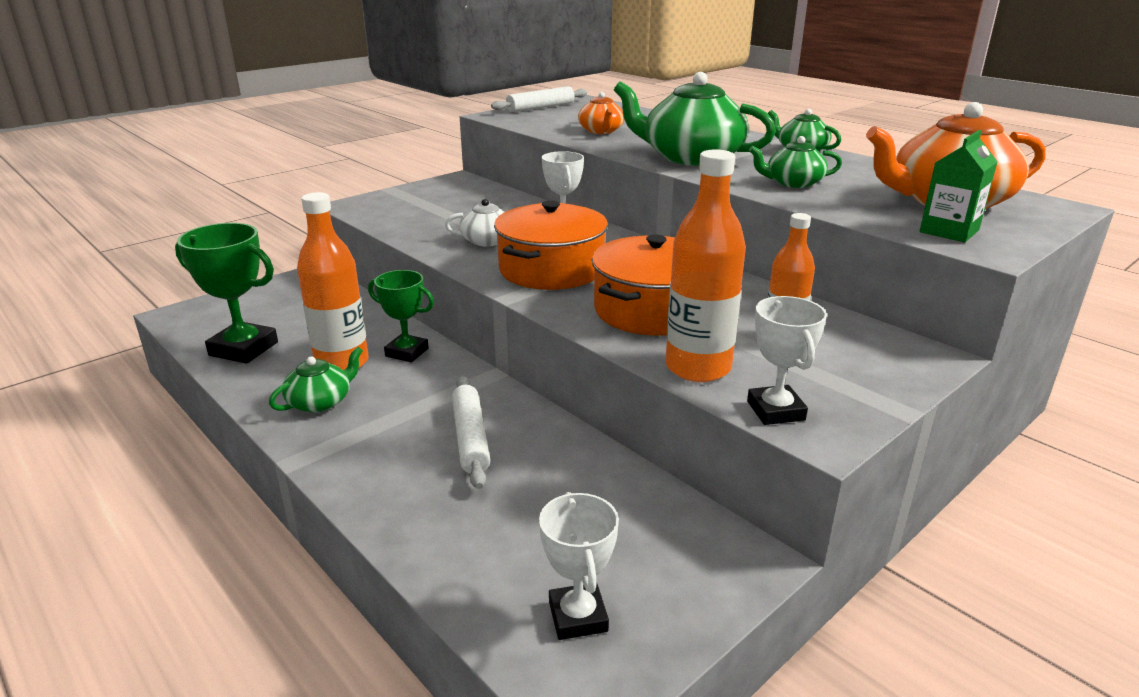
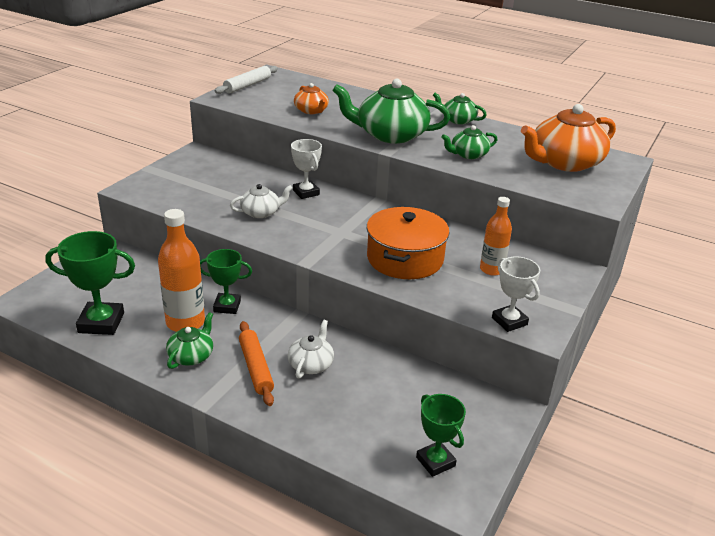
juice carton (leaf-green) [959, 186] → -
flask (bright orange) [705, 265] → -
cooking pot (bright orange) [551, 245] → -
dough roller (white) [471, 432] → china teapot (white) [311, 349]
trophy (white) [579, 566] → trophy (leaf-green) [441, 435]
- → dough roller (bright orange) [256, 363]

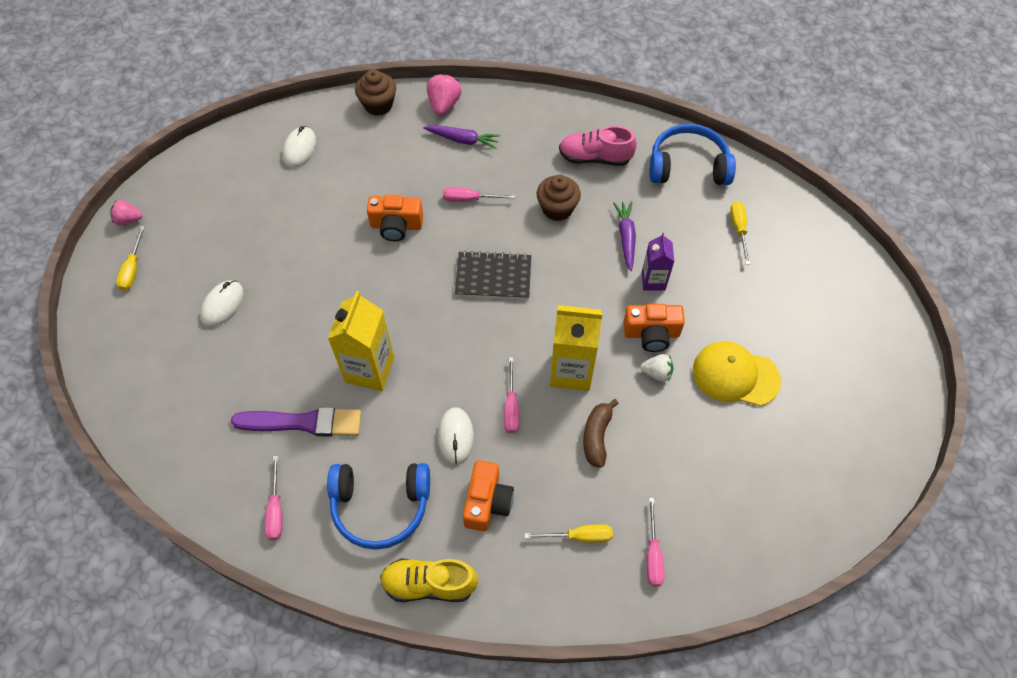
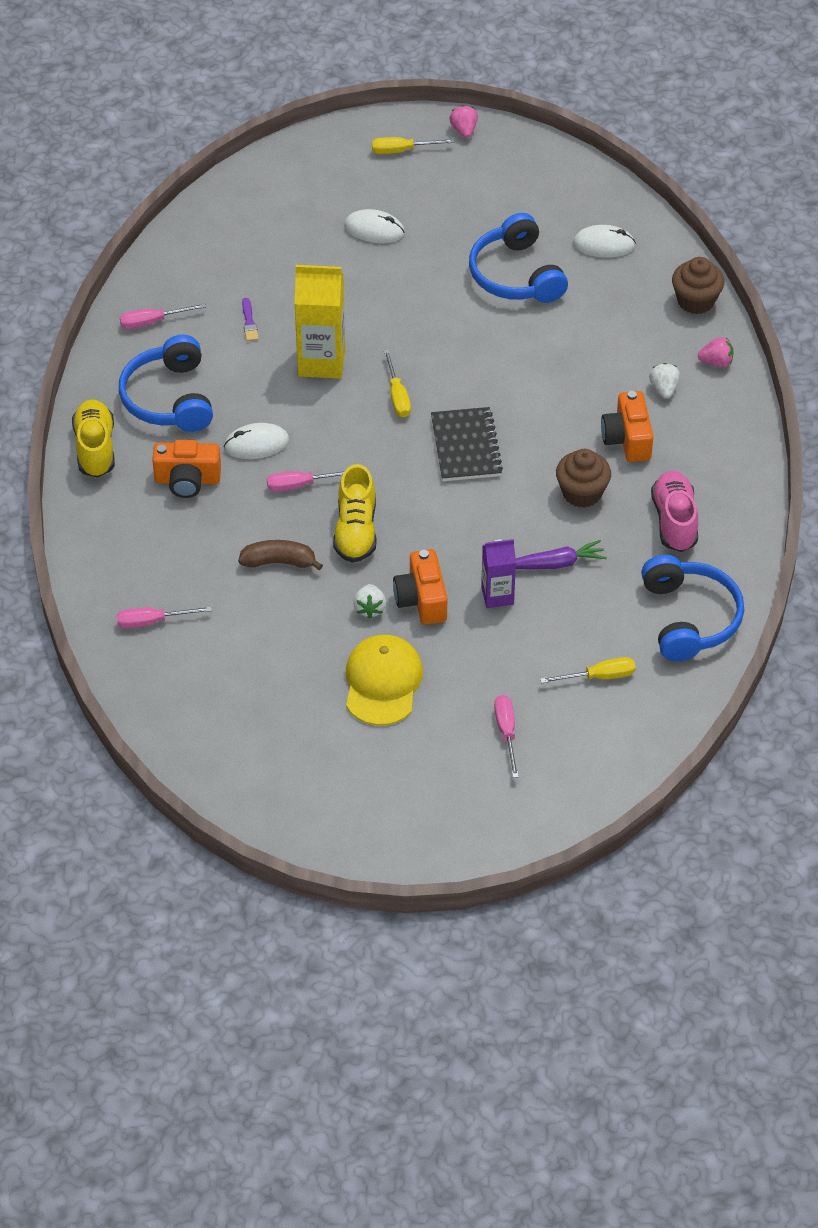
berry (rosy) [444, 95] → berry (rosy) [716, 352], x0.66
carrot (violet) [461, 137] → berry (white) [664, 381]
hand screwdriver (rosy) [479, 194] → hand screwdriver (rosy) [506, 736], move
compact camera (bright orange) [395, 217] → compact camera (bright orange) [627, 426], move
juice carton (bright yellow) [576, 348] → sneaker (bright yellow) [355, 513]
brush (violet) [296, 422] → brush (violet) [250, 319], x0.43
hand screwdriver (bright yellow) [568, 533] → hand screwdriver (bright yellow) [397, 383], move
- → over-ear headphones (cobalt) [518, 258]

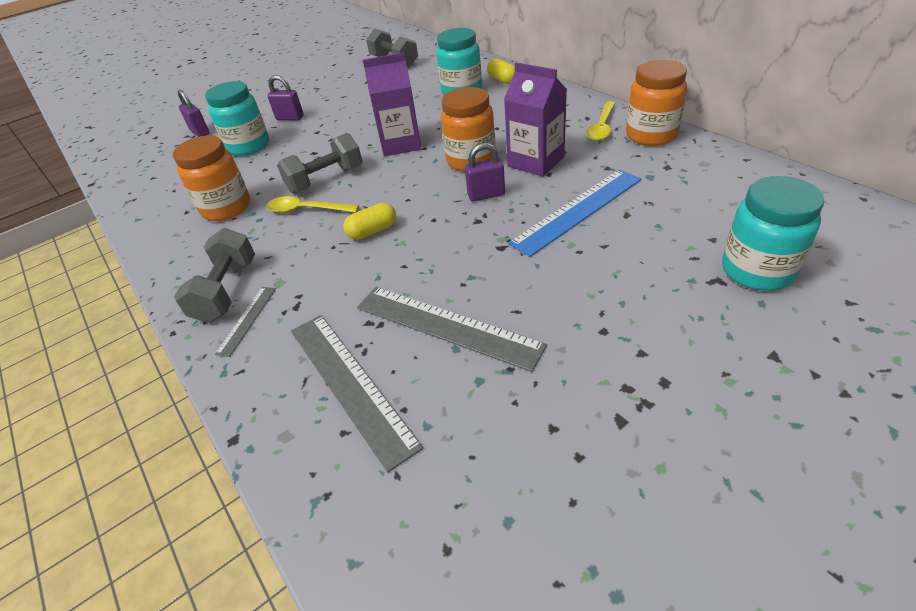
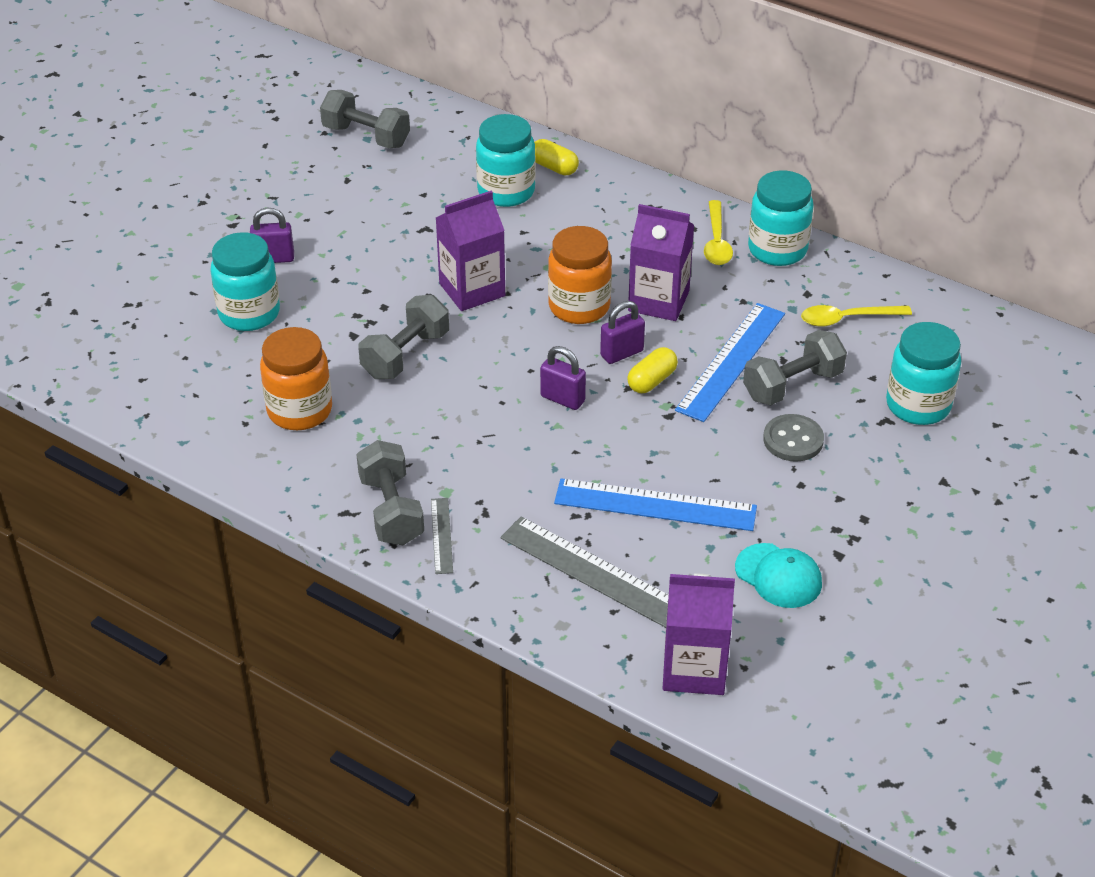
jam jar (bright orange) [656, 103] → jam jar (turquoise) [780, 218]
lock (violet) [194, 113] → lock (violet) [563, 378], move
spoon (bright yellow) [313, 204] → spoon (bright yellow) [856, 316], move
pill (bright yellow) [369, 221] → pill (bright yellow) [652, 370], move
straightedge (grey) [452, 329] → straightedge (cobalt) [655, 504]
- → free weight (grey) [795, 367]
- → button (grey) [793, 438]
- → cap (turquoise) [778, 575]
- → juice carton (violet) [698, 634]

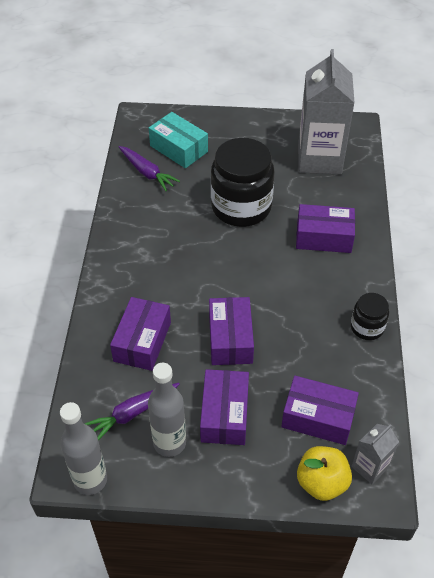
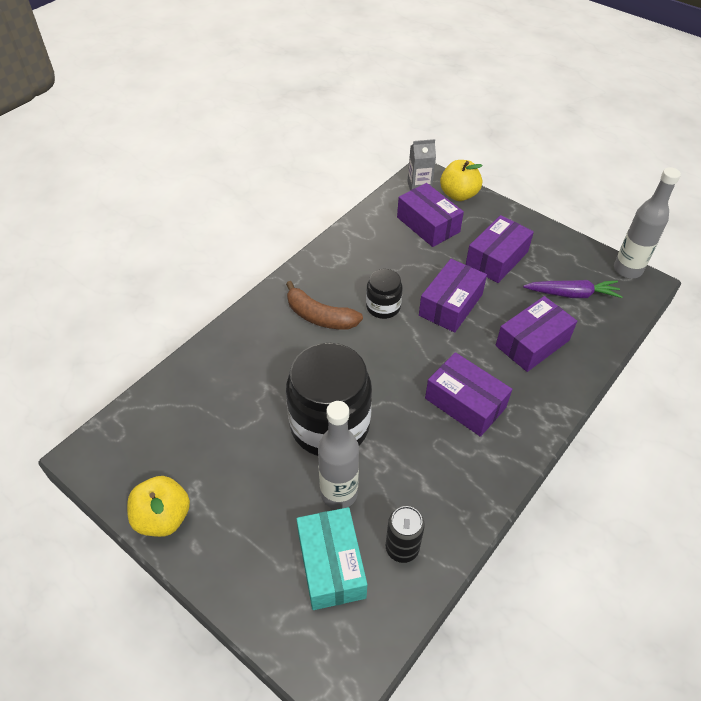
juice carton (grey) [326, 111] → -
carrot (violet) [149, 168] → soda can (jet-black) [405, 534]
package (violet) [325, 228] → package (violet) [468, 394], move
jam jar (jet-black) [370, 316] → jam jar (jet-black) [384, 294], move
flask (grey) [167, 410] → flask (grey) [338, 455], move
- → banana (brown) [324, 305]
- → apple fruit (bright yellow) [158, 506]

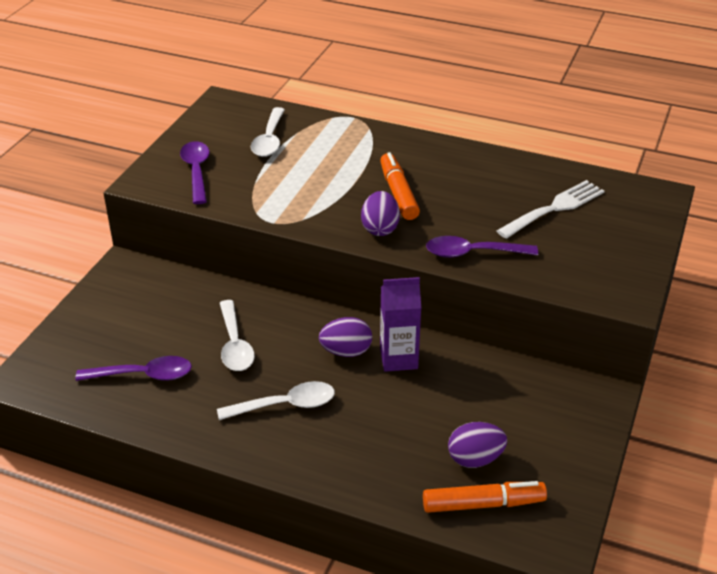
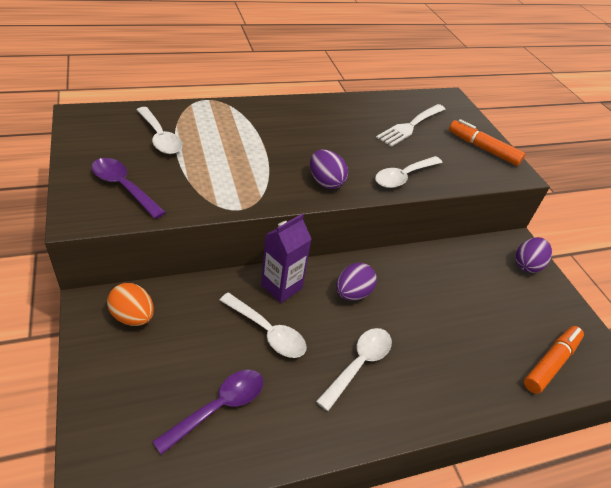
marker (bright orange) [400, 186] → marker (bright orange) [487, 142], move
fork (white) [550, 209] → fork (white) [411, 125], 150 degrees counterclockwise
spoon (violet) [482, 247] → spoon (white) [409, 172]
juice carton (violet) [400, 324] → juice carton (violet) [286, 258], move
toy egg (violet) [477, 445] → toy egg (violet) [533, 255], move
- → toy egg (bright orange) [130, 304]

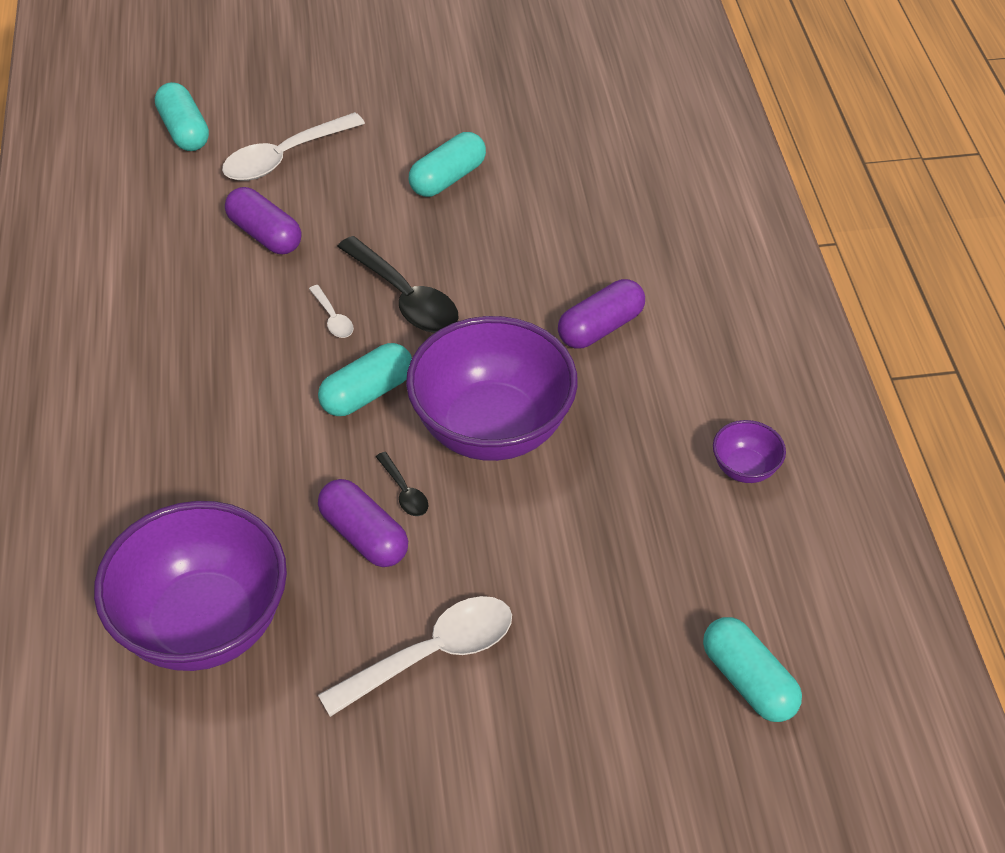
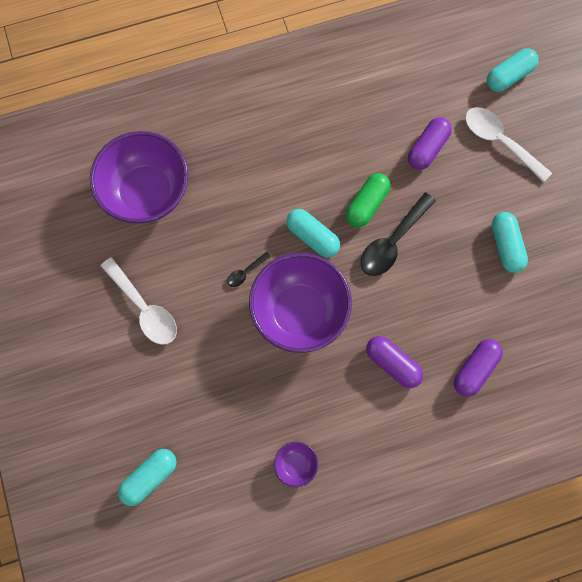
pill (turquoise) [447, 164] → pill (turquoise) [510, 242], 45 degrees clockwise
spoon (white) [331, 311] → pill (leaf-green) [368, 200]
pill (violet) [363, 523] → pill (violet) [478, 368], move

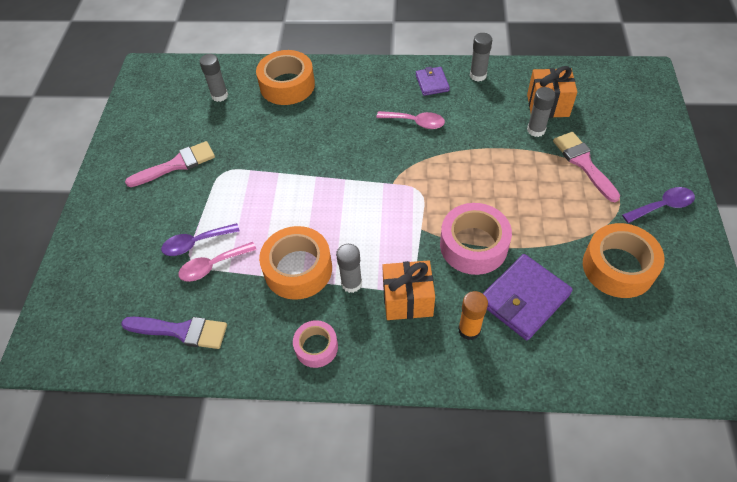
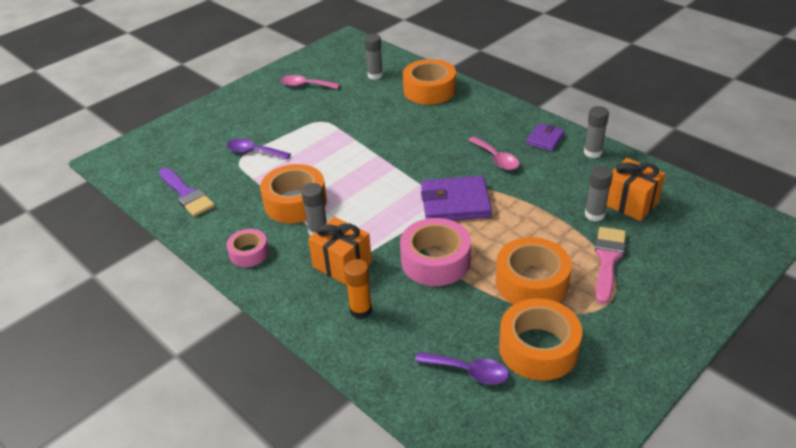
brush (rosy) [170, 164] → -
spoon (violet) [658, 205] → spoon (violet) [462, 368], move
spoon (rosy) [217, 262] → spoon (rosy) [310, 82], move
billfold (violet) [528, 297] → billfold (violet) [456, 198], move
- → tape (bright orange) [534, 270]

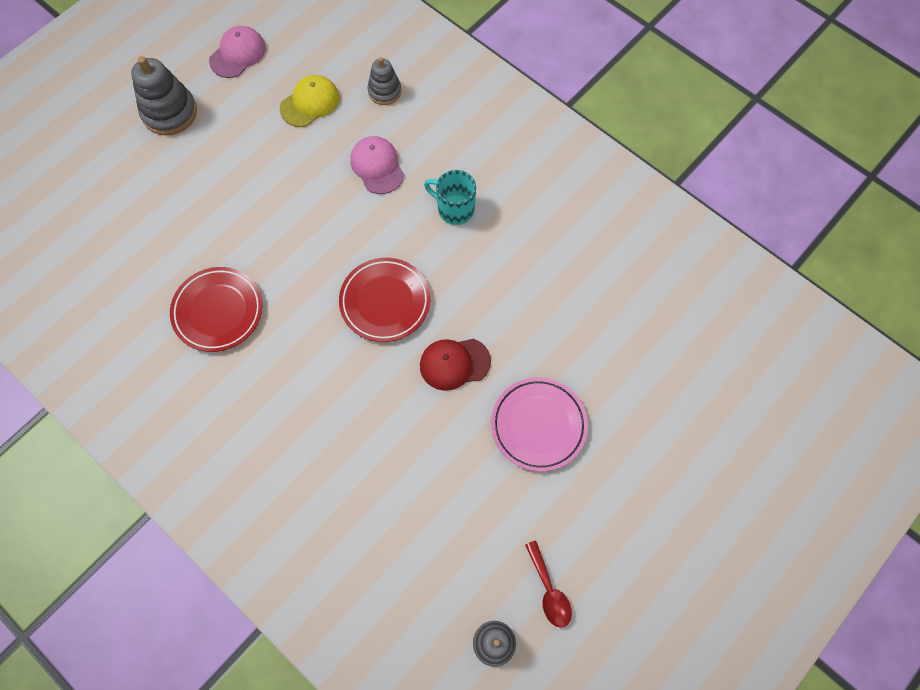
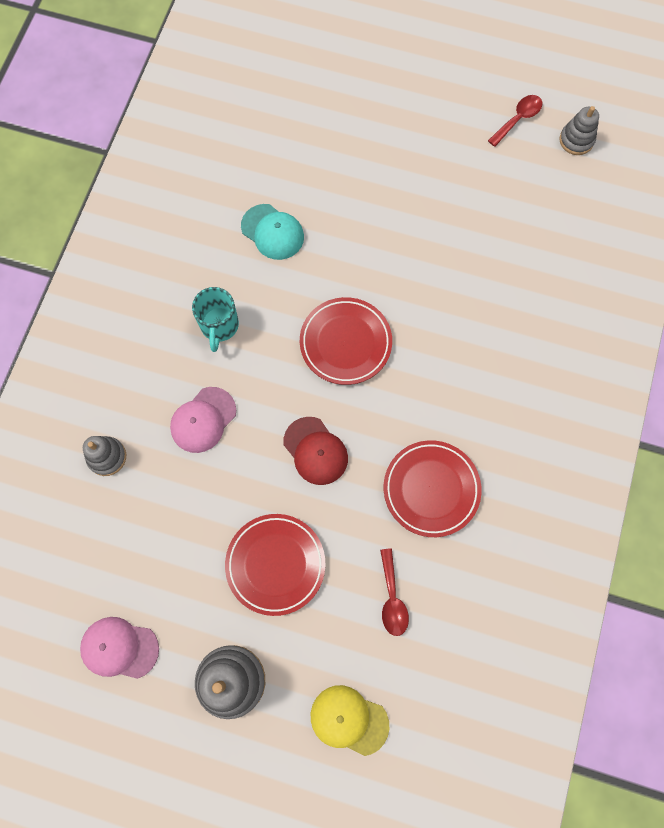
cap (bright yellow) [309, 101] → cap (bright yellow) [350, 720], move
cap (crimson) [455, 365] → cap (crimson) [315, 451], move
plate (rosy) [539, 424] → -
- → cap (turquoise) [272, 232]
- → plate (crimson) [275, 565]
- → spoon (crimson) [394, 592]

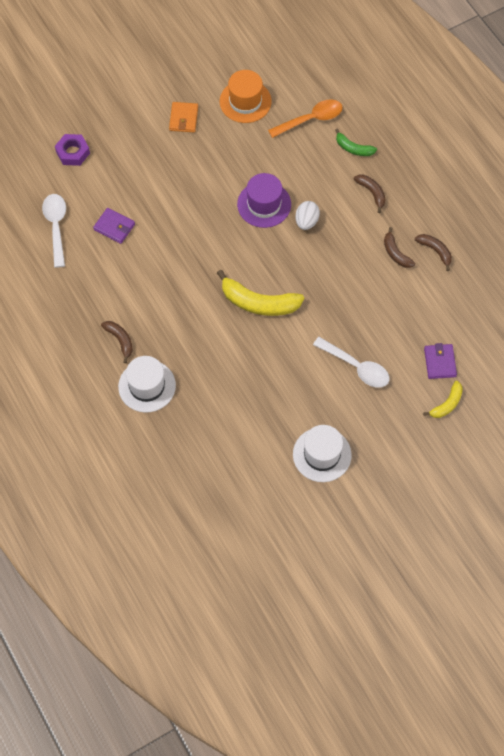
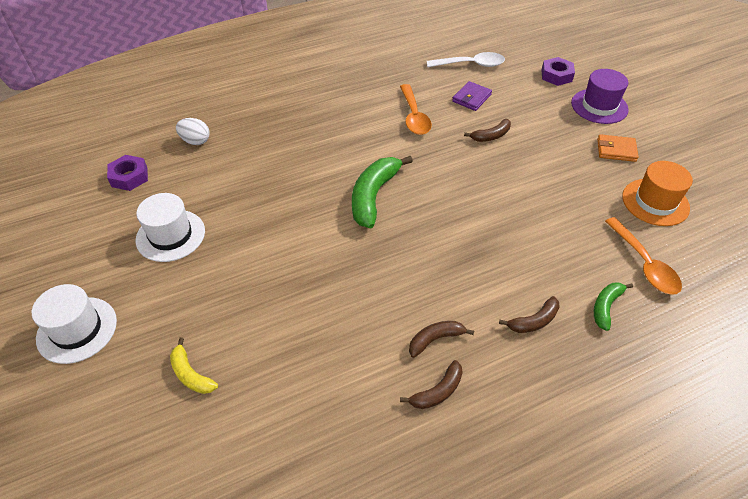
tall hat (violet) [264, 200] → tall hat (violet) [600, 96], move
toy egg (white) [307, 215] → toy egg (white) [193, 131], move
banana (bright yellow) [260, 293] → banana (leaf-green) [382, 192]
banana (brown) [117, 342] → banana (brown) [487, 130], move
spoon (white) [351, 362] → -
billfold (violet) [440, 361] → -
tall hat (white) [147, 384] → tall hat (white) [74, 324], move
- → spoon (bright orange) [416, 109]
- → hexagon nut (violet) [127, 173]

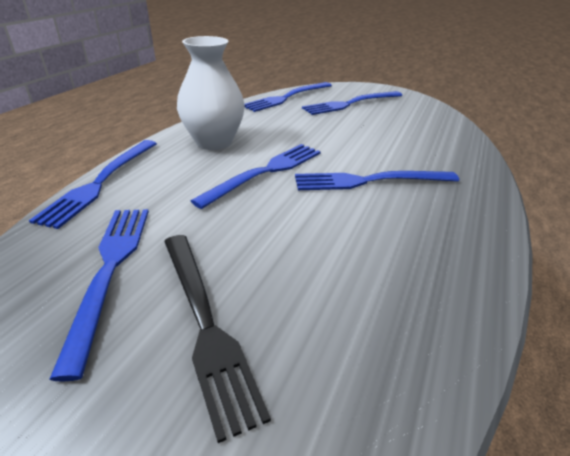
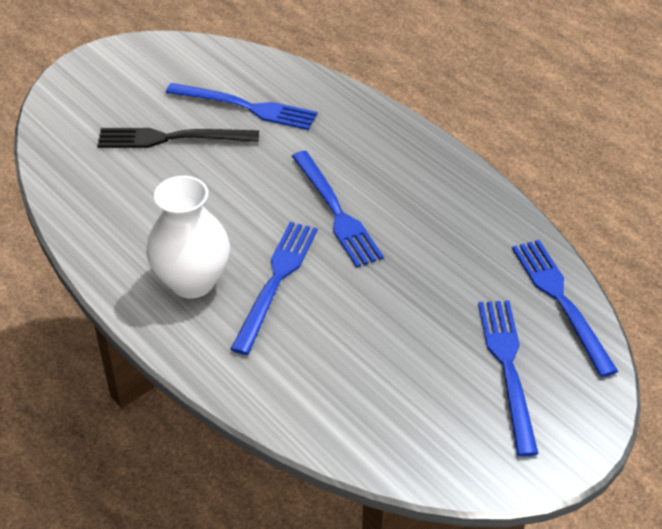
vase (white) [211, 93] → vase (white) [188, 237], move
fork (cobalt) [93, 184] → -

